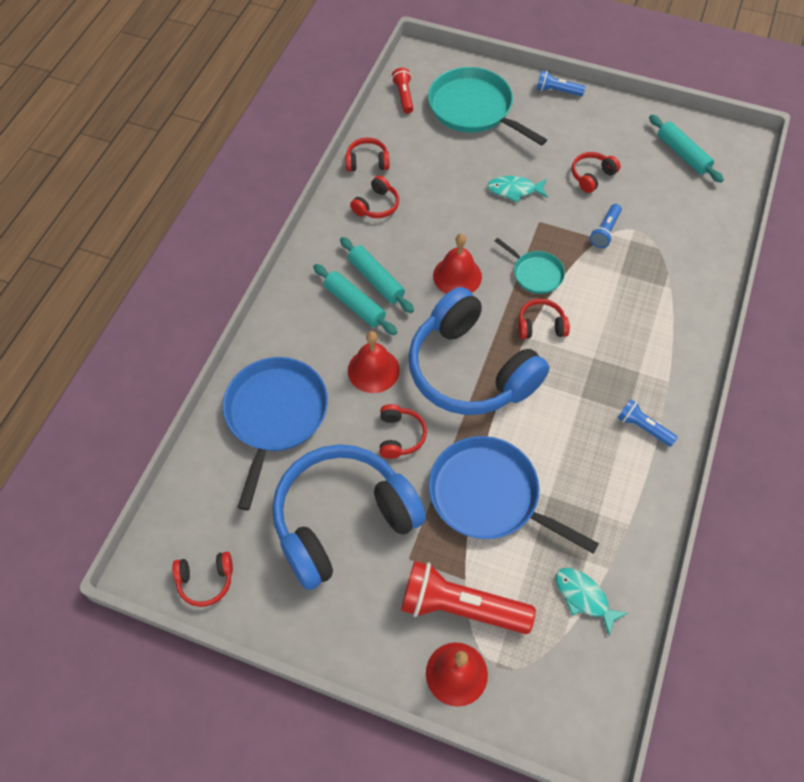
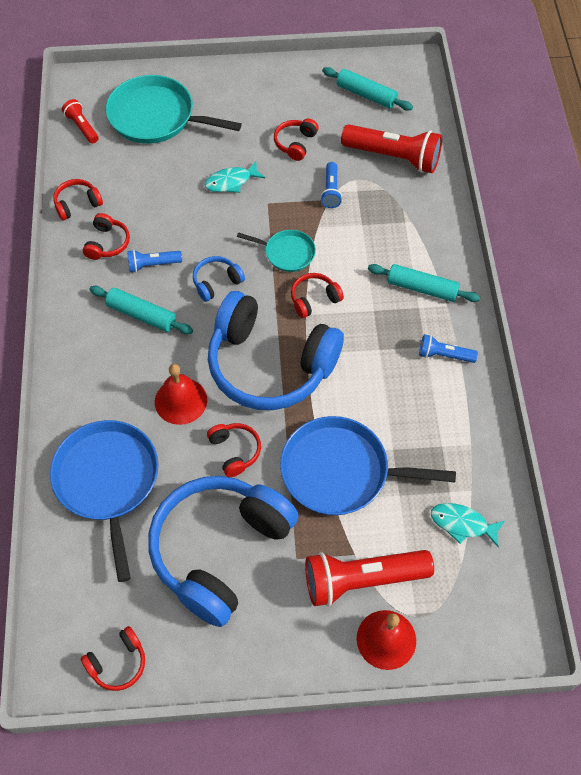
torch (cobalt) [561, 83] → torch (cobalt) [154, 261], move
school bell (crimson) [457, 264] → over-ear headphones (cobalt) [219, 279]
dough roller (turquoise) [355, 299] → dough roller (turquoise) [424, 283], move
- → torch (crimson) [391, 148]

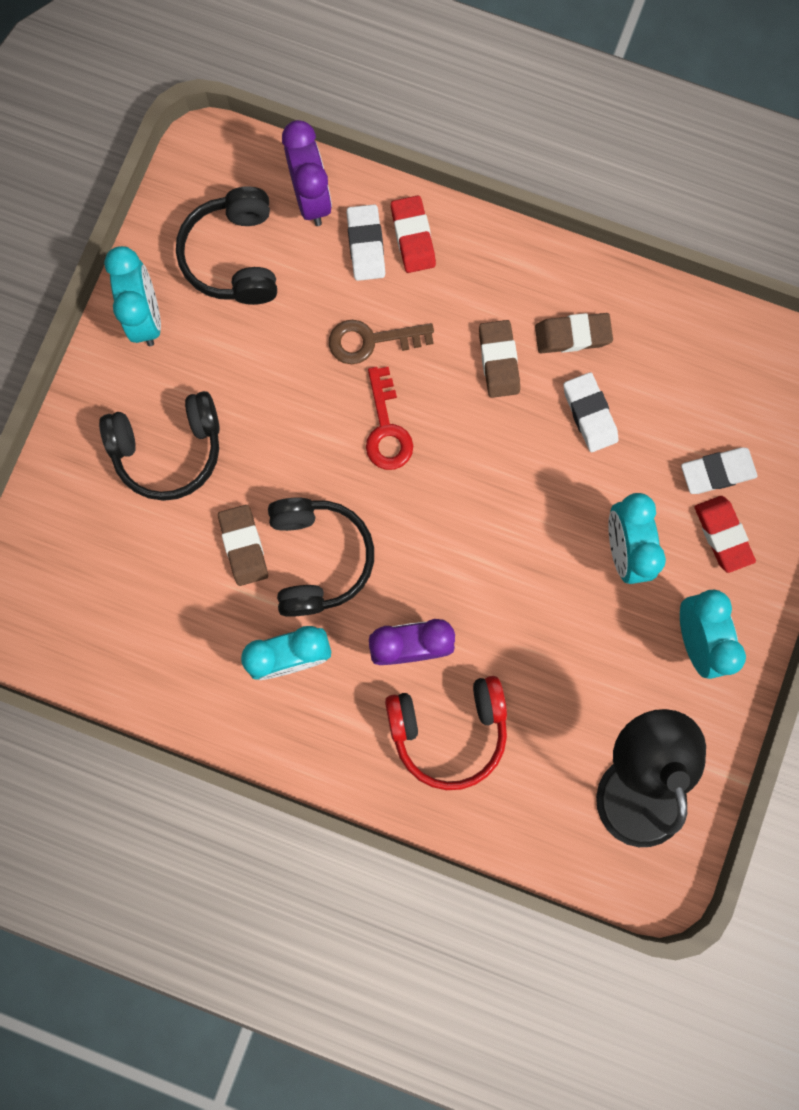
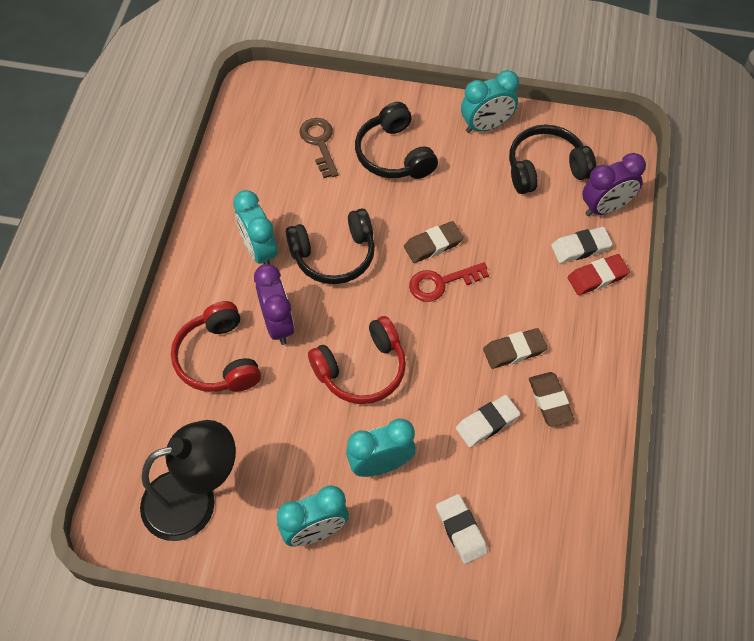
key (brown) [381, 342] → key (brown) [319, 148], move
pencil eraser (crimson) [725, 534] → -
pencil eraser (brown) [243, 545] → pencil eraser (brown) [433, 242], move
- → over-ear headphones (crimson) [357, 360]

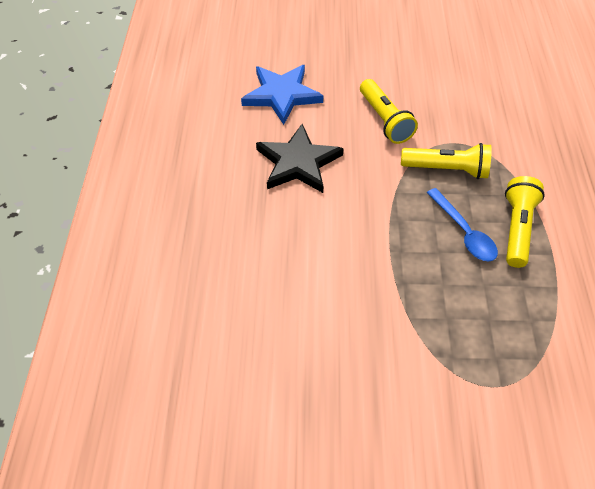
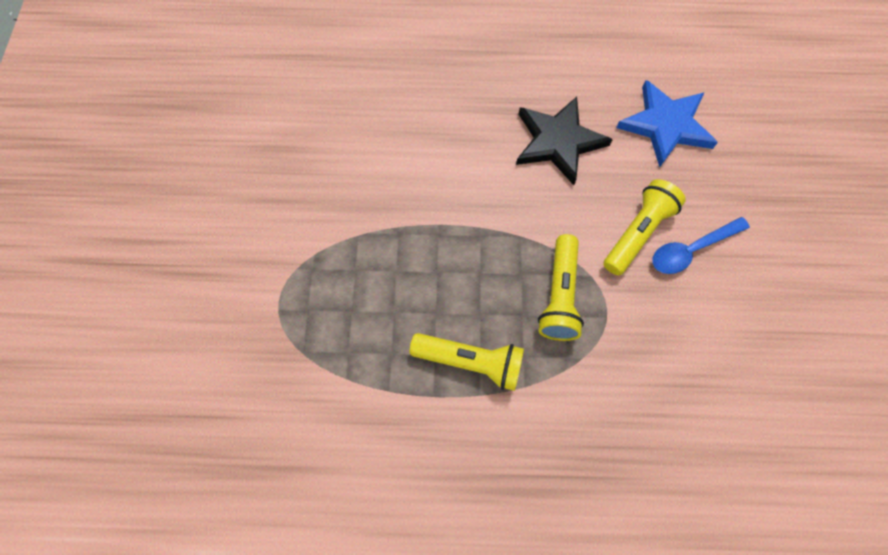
torch (bright yellow) [389, 111] → torch (bright yellow) [644, 227], 150 degrees clockwise
spoon (cobalt) [462, 224] → spoon (cobalt) [701, 245], move

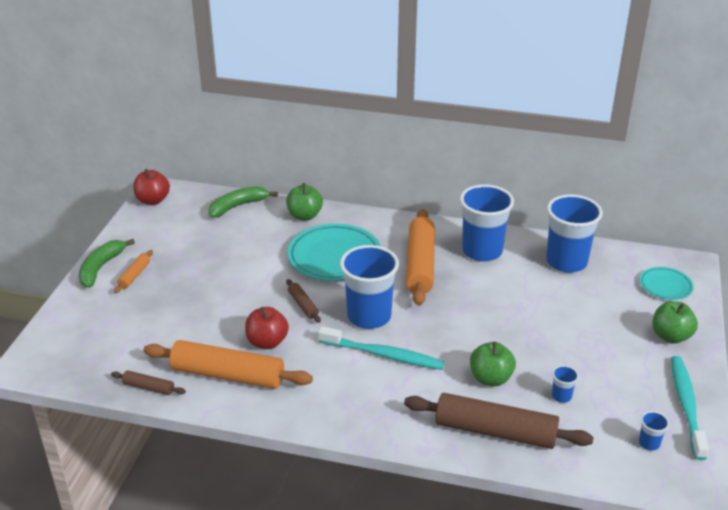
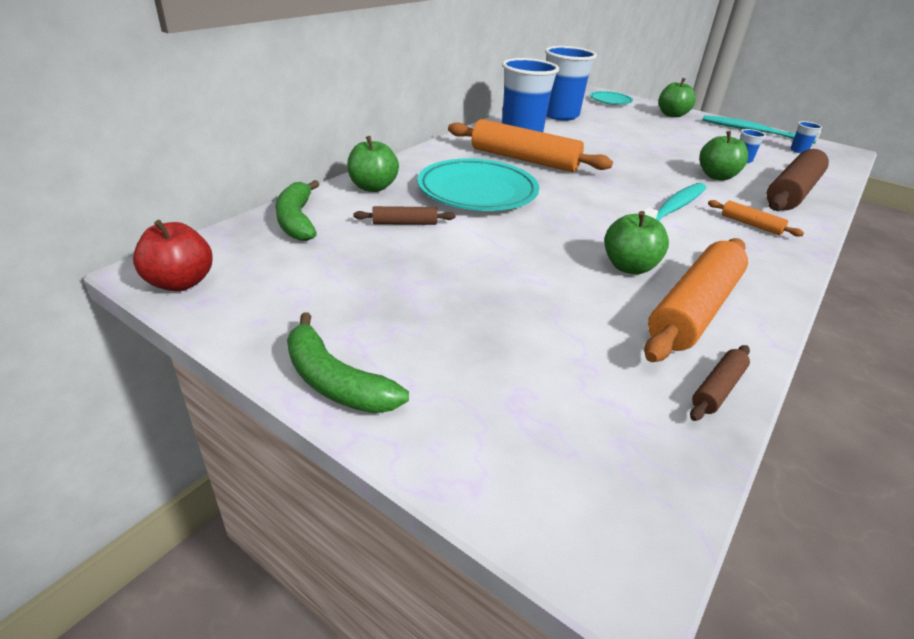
beaker (cobalt) [369, 287] → -
dough roller (bright orange) [133, 271] → dough roller (bright orange) [756, 218], move
dough roller (brown) [303, 301] → dough roller (brown) [404, 215], move
apple fruit (crimson) [267, 328] → apple fruit (leaf-green) [636, 242]

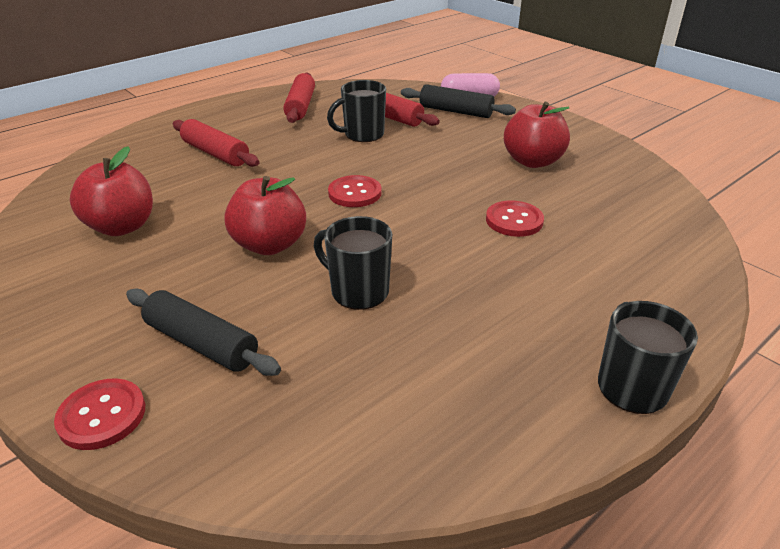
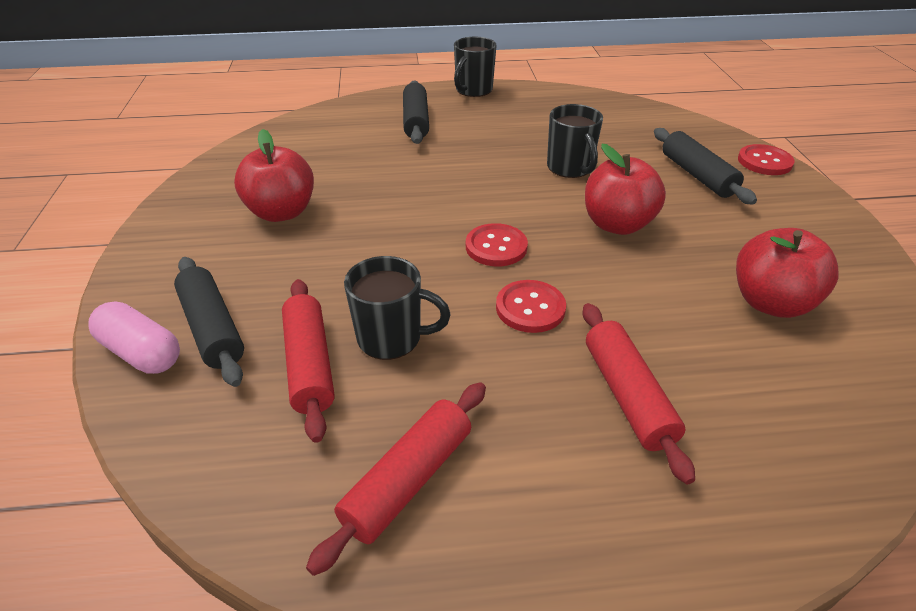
button (crimson) [515, 218] → button (crimson) [531, 306], move
- → dough roller (jet-black) [416, 112]

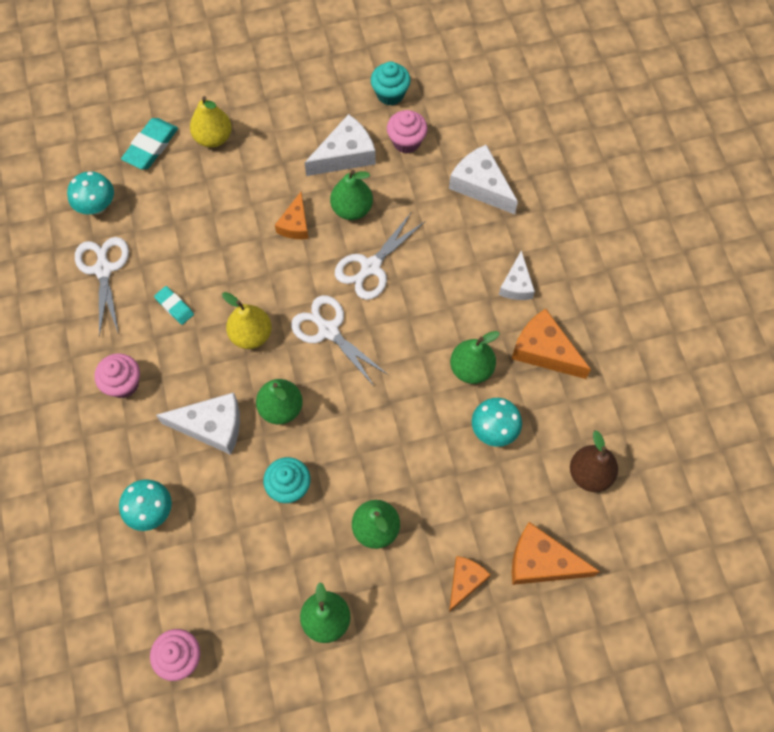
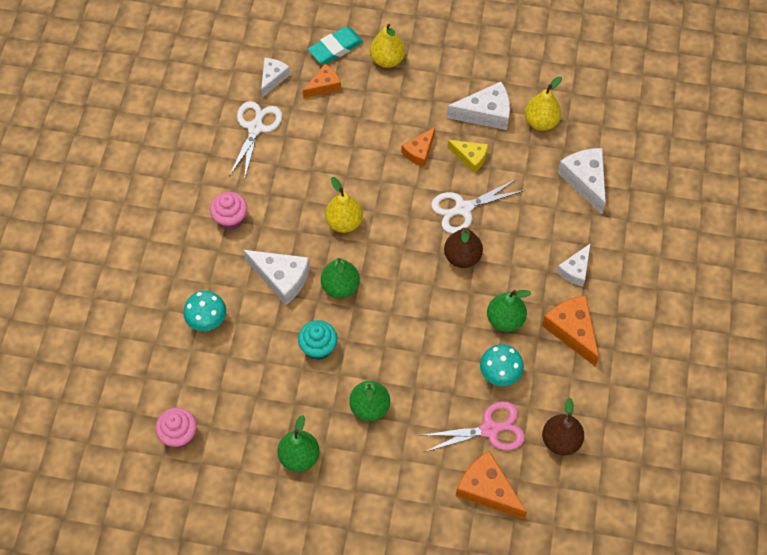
muffin (turquoise) [391, 84] → -
muffin (rosy) [407, 132] → pear fruit (bright yellow) [543, 103]
pear fruit (leaf-green) [351, 195] → piece of cheese (bright yellow) [467, 156]
fungus (turquoise) [90, 192] → piece of cheese (white) [275, 78]
pencil eraser (turquoise) [174, 305] → -
pair of scissors (white) [339, 340] → -
piece of cheese (bright orange) [470, 584] → piece of cheese (bright orange) [322, 81], move
- → pear fruit (brown) [463, 248]
- → pair of scissors (rosy) [472, 426]

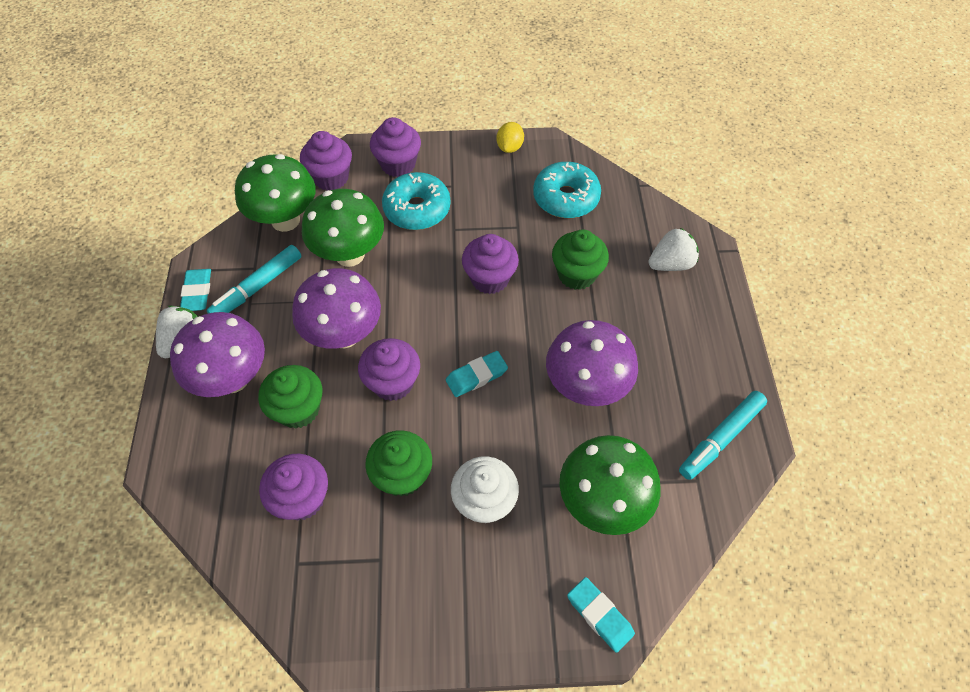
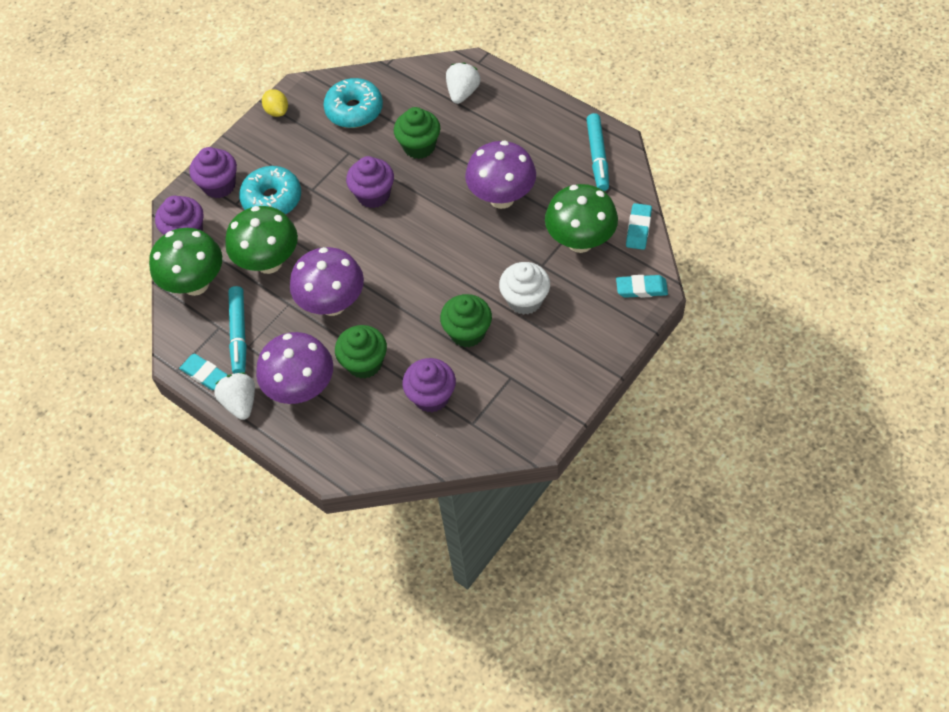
muffin (violet) [389, 369] → -
pencil eraser (turquoise) [477, 374] → pencil eraser (turquoise) [639, 226], move

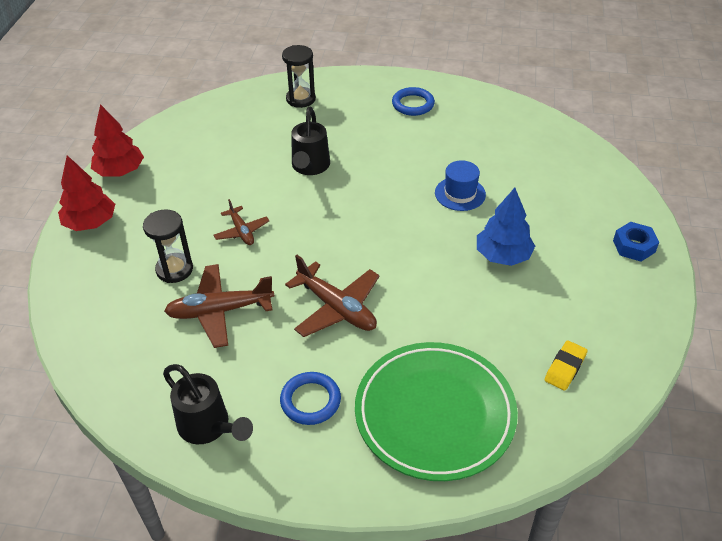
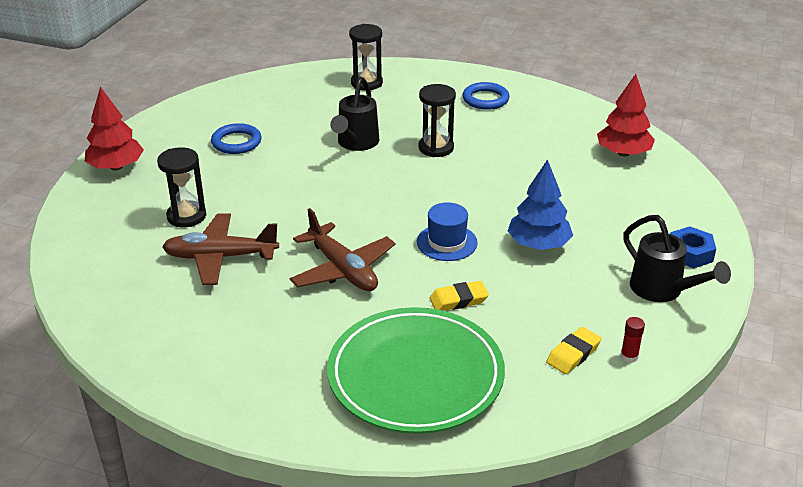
fir tree (crimson) [117, 140] → fir tree (crimson) [626, 115], move
tall hat (cobalt) [460, 185] → tall hat (cobalt) [447, 231], move
aeroplane (brown) [241, 222] → -
watering can (jet-black) [208, 404] → watering can (jet-black) [677, 258], move
torus (cobalt) [310, 398] → torus (cobalt) [236, 138], move
- → sandglass (jet-black) [437, 120]
- → pencil eraser (bright yellow) [459, 296]
- → stick of glue (crimson) [632, 340]

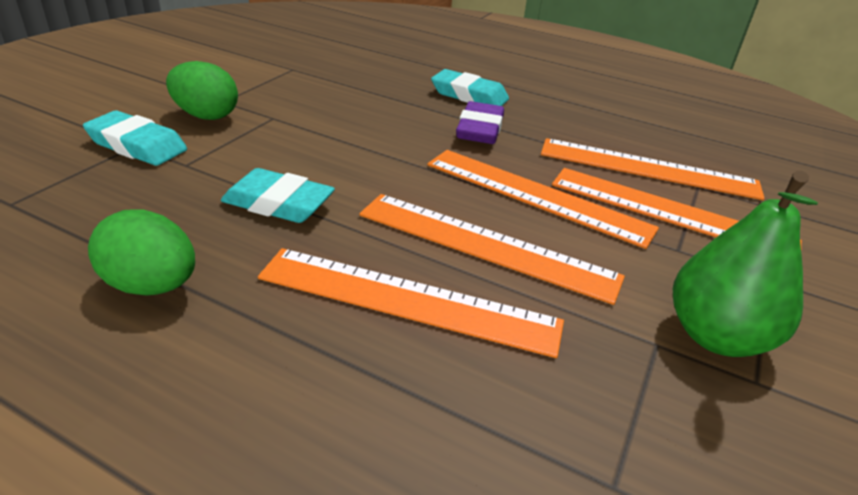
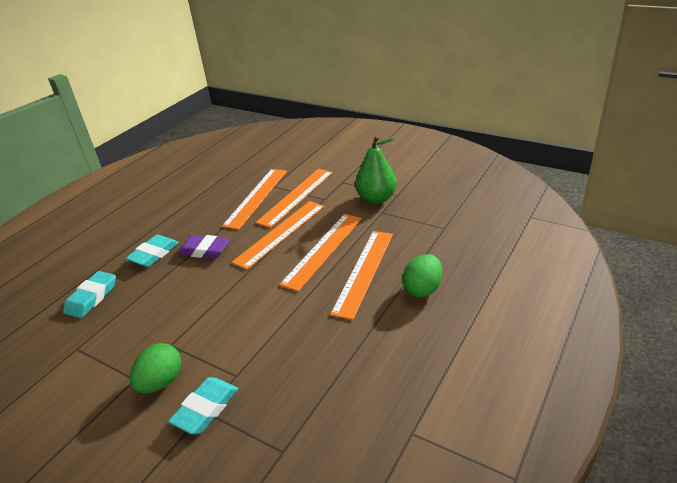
pencil eraser (turquoise) [278, 195] → pencil eraser (turquoise) [89, 294], move
toy egg (leaf-green) [141, 252] → toy egg (leaf-green) [422, 275], move

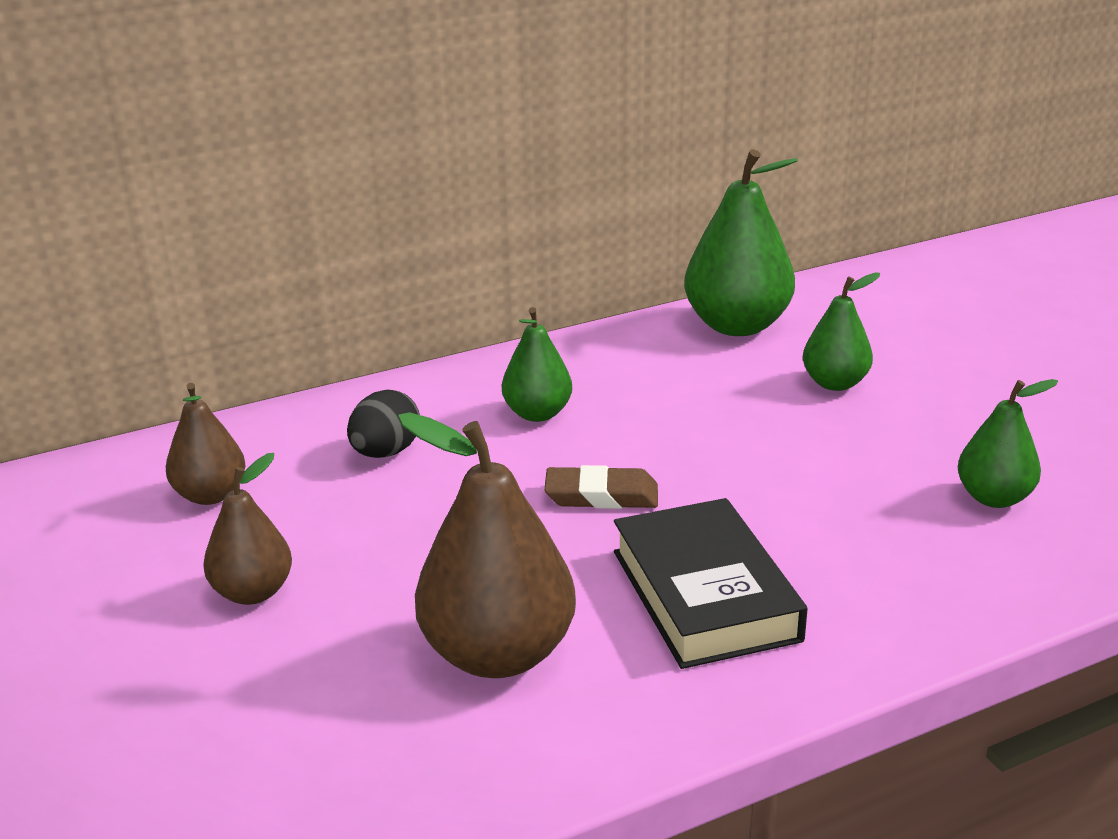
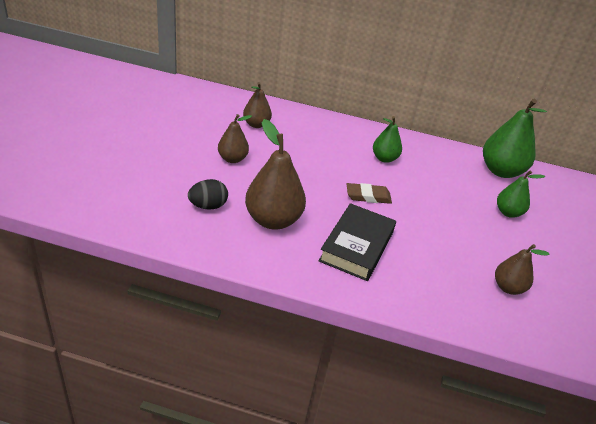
pear fruit (leaf-green) [1008, 443] → pear fruit (brown) [522, 269]
toy egg (jet-black) [383, 424] → toy egg (jet-black) [208, 194], move
pencil eraser (brown) [601, 487] → pencil eraser (brown) [369, 193], 45 degrees counterclockwise

